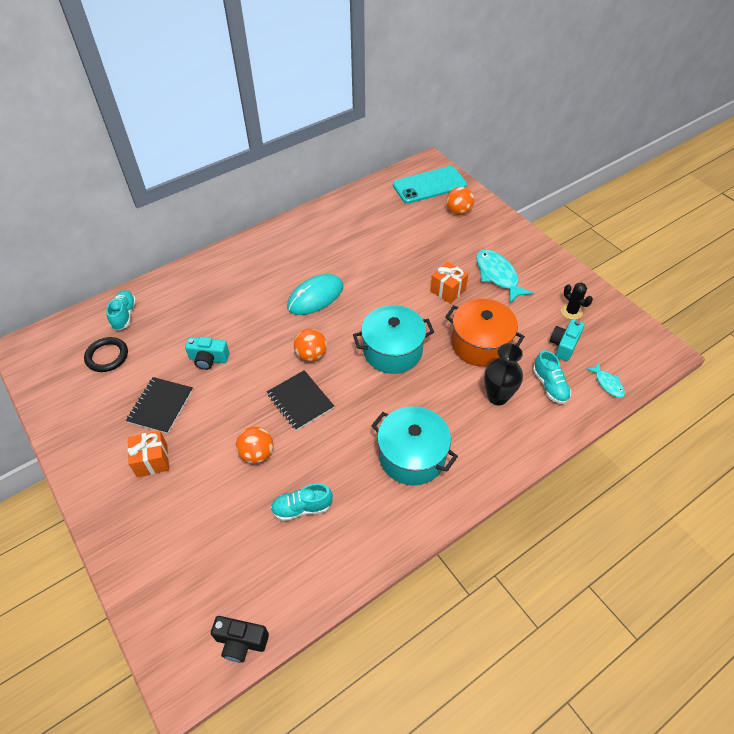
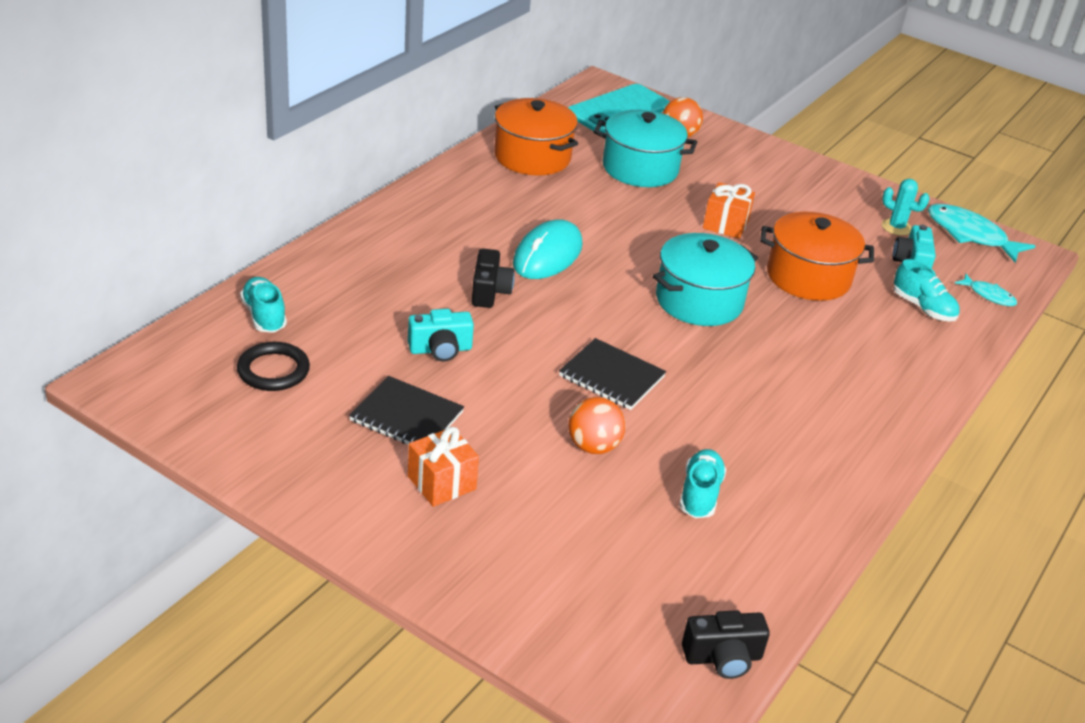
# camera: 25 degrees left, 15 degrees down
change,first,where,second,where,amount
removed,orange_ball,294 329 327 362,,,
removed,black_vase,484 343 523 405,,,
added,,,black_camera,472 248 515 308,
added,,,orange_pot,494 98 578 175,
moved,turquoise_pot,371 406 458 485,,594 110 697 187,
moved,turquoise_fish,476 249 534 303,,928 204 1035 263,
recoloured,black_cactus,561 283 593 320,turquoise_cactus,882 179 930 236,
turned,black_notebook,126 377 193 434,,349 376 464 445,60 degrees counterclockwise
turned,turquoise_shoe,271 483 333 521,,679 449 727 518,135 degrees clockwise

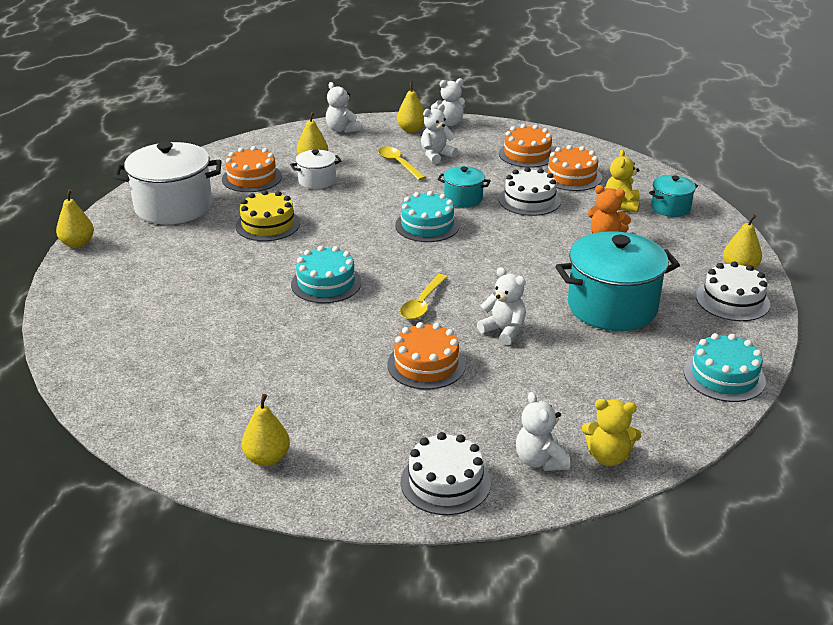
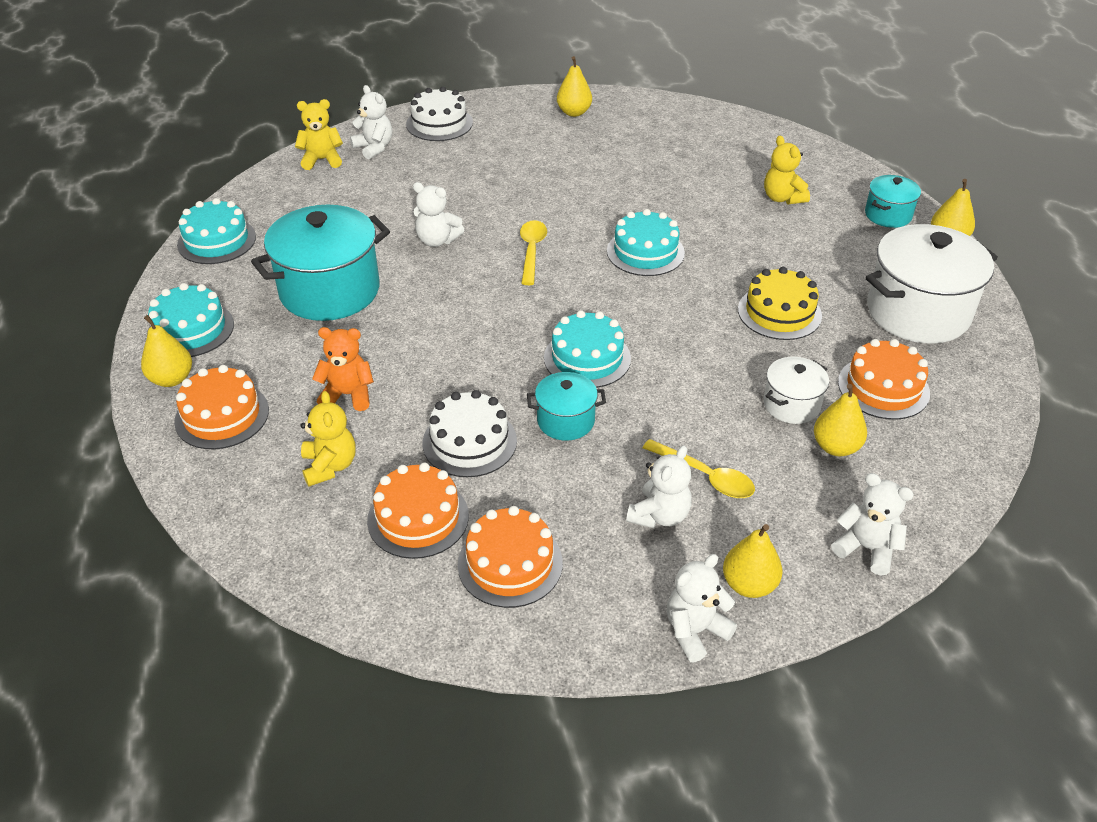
# camera: 160 degrees right, 10 degrees up
change,first,where,second,where,amount
added,,,yellow_teddy_bear,764 136 810 204,
moved,orange_cake,387 322 466 389,,174 365 269 449,
moved,turquoise_pot,649 175 698 217,,865 175 921 228,
recoloured,white_cake,696 261 770 321,turquoise_cake,147 283 234 357,

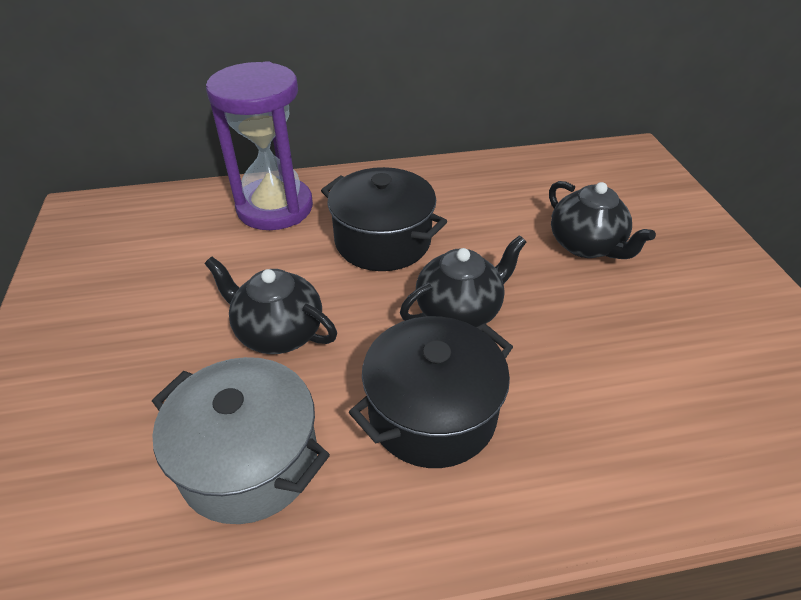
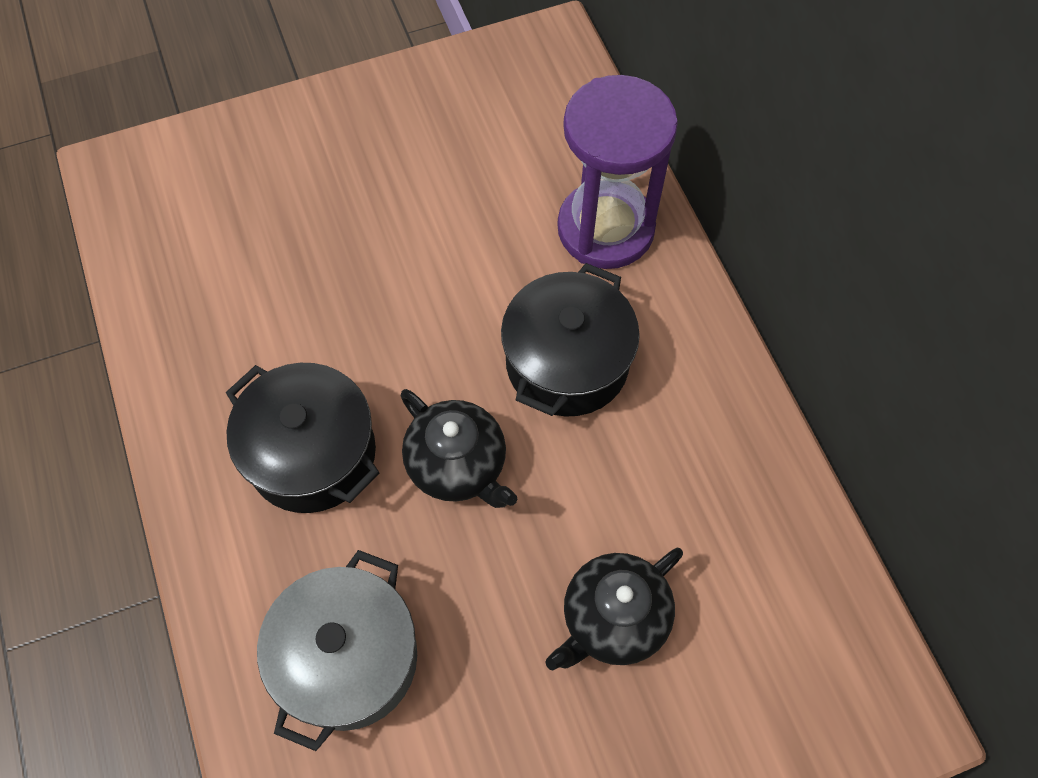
# camera: 80 degrees right, 20 degrees up
change,first,where,second,where,amount
removed,black_teapot,205 257 337 354,,,
moved,grey_pot,152 357 330 524,,257 550 417 751,

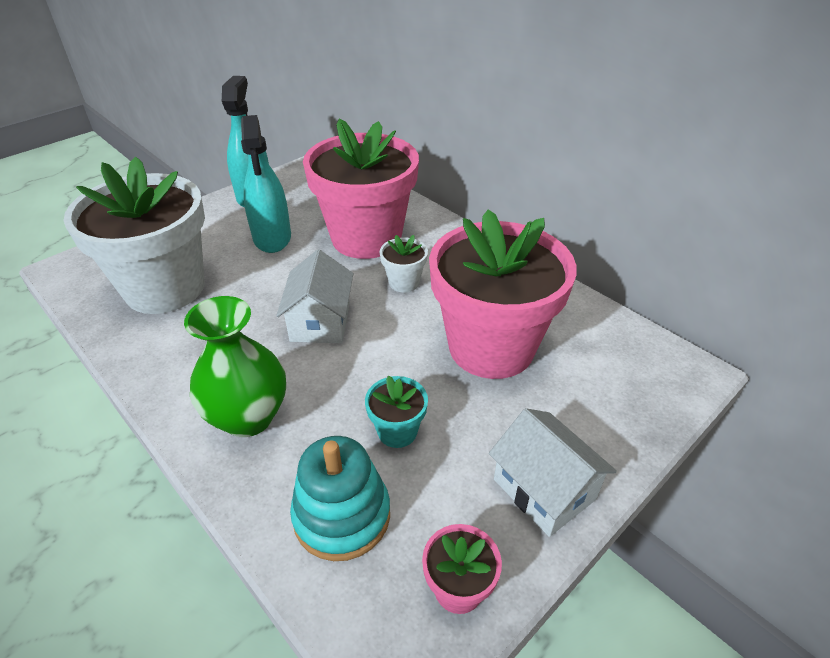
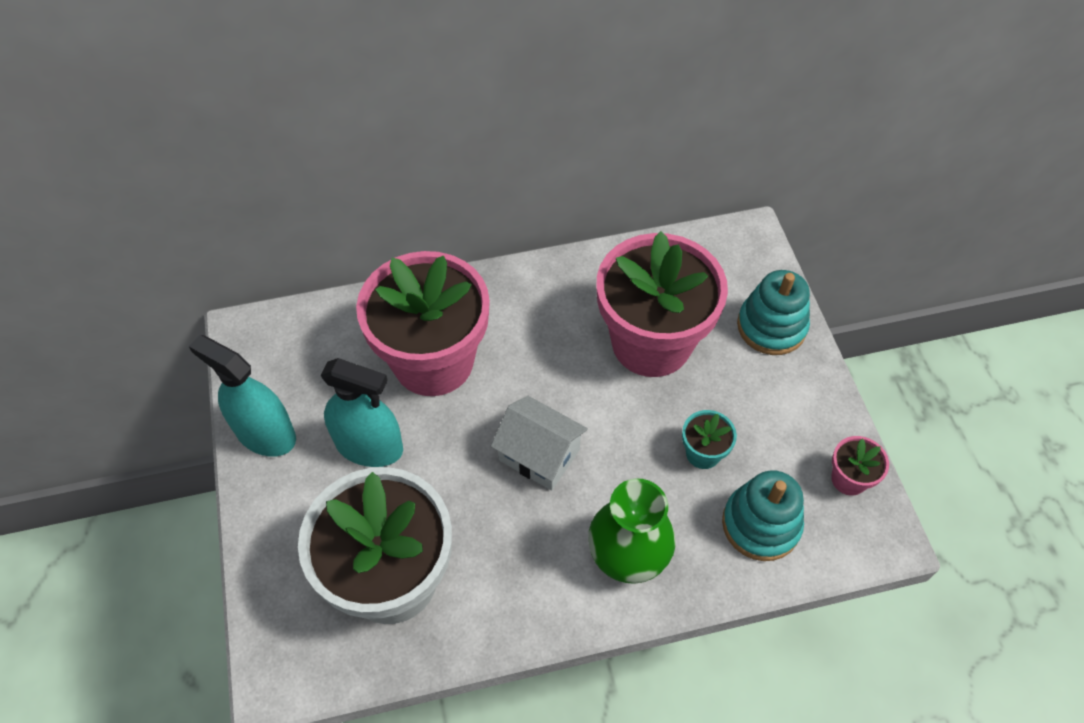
# camera: 60 degrees left, 15 degrees up
change,first,where,second,where,amount
removed,white_flower_pot,380 235 428 292,,,
removed,white_house,489 408 617 537,,,
added,,,turquoise_stacking_toy,737 270 810 355,

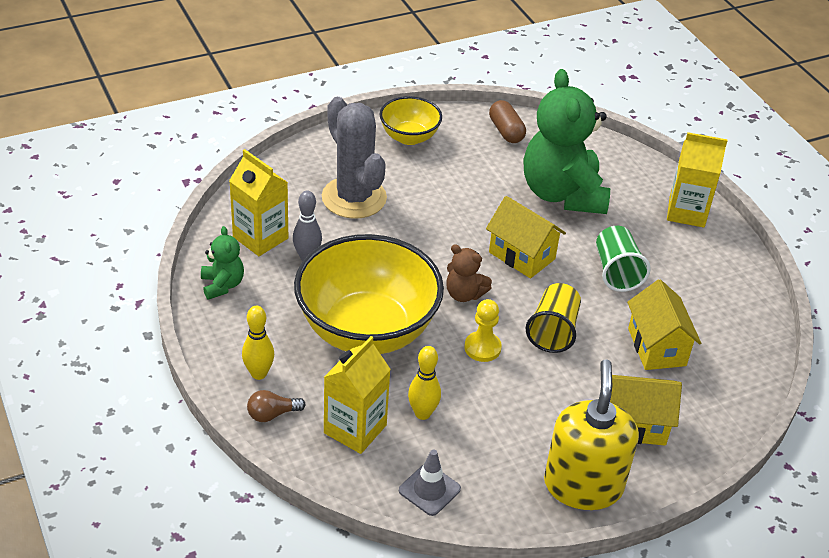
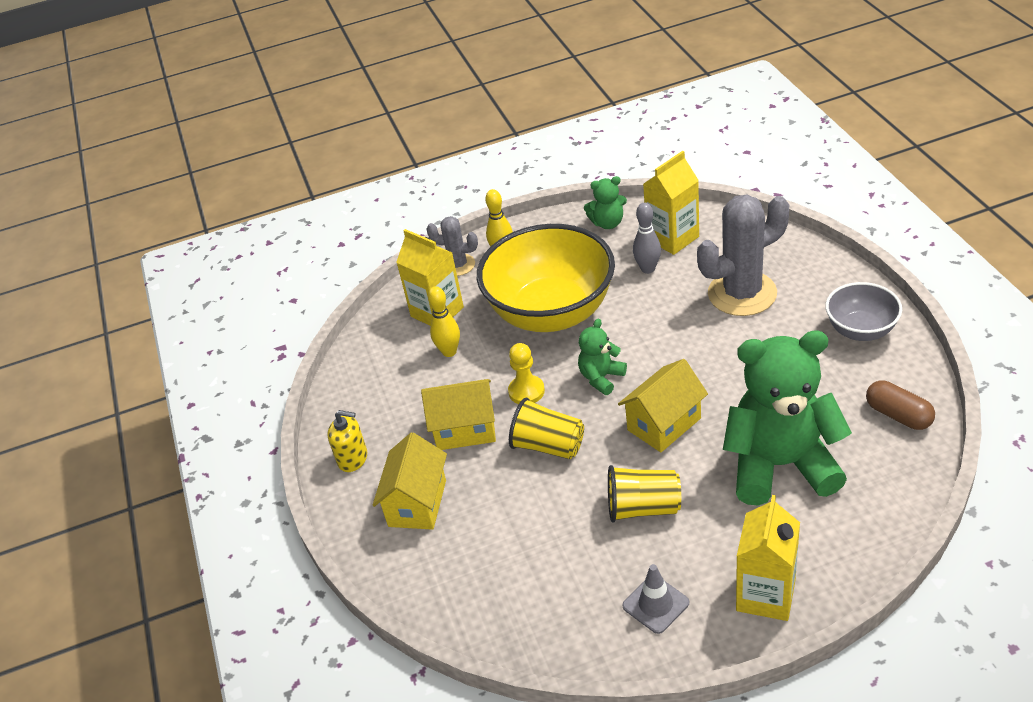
# camera: 105 degrees right, 0 degrees up
change,first,where,second,where,amount
moved,grey_traffic_cone,399 449 461 516,,623 564 689 634,
moved,yellow_house,627 279 701 370,,421 379 496 450,
replaced,brown_light_bulb,247 390 306 422,grey_cactus,426 216 478 276,
recoloured,yellow_bowl,379 96 442 145,grey_bowl,825 282 902 341,
recoloured,brown_teddy_bear,446 244 492 302,green_teddy_bear,578 318 627 395,
recoloured,green_cup,596 226 651 292,yellow_cup,608 465 681 523,
turned,brown_capsule,489 100 526 143,,866 380 935 430,60 degrees clockwise
resized,yellow_soap_dispenser,544 359 639 510,,328 410 367 472,x0.51

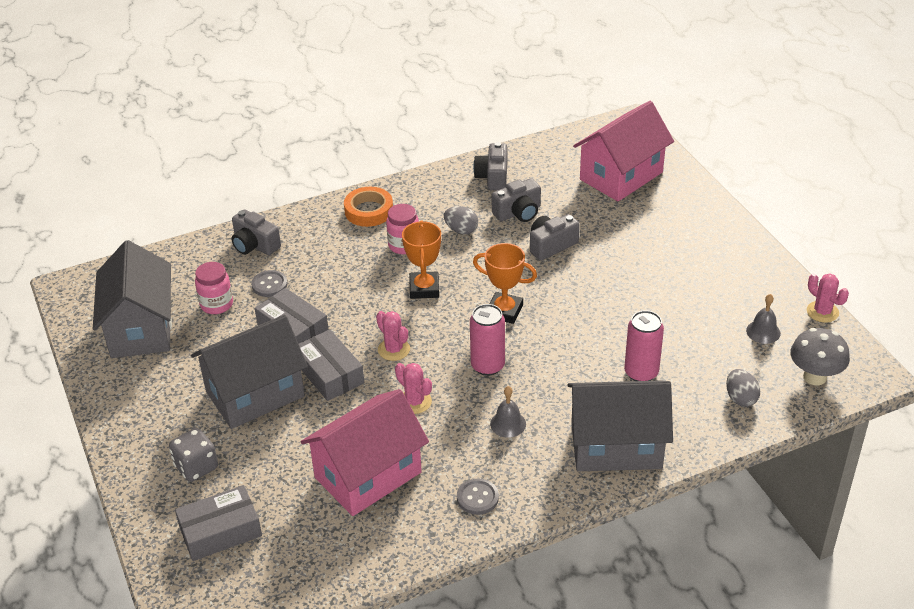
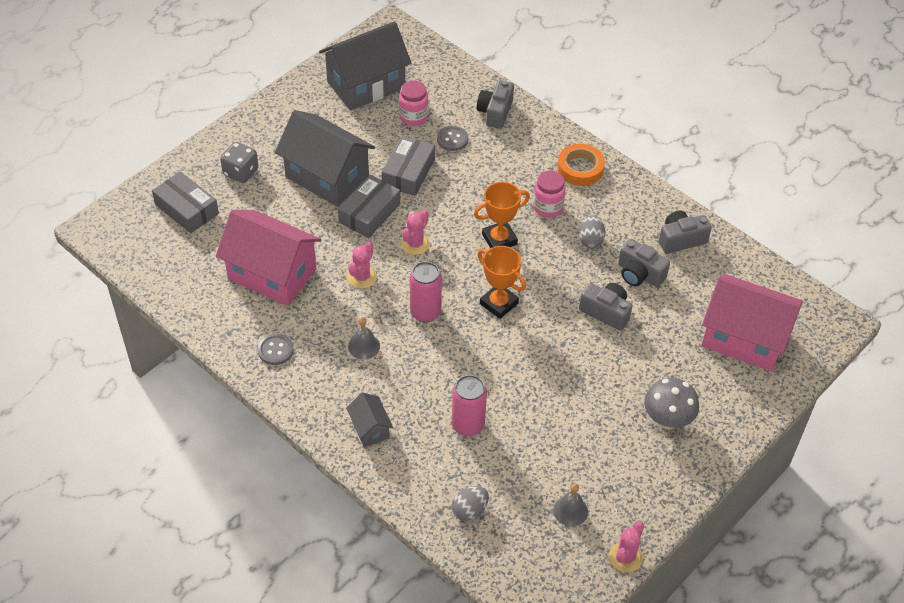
# camera: 65 degrees right, 10 degrees up
change,first,where,second,where,amount
moved,grey_mushroom,790 328 850 385,,644 378 699 430,
turned,orange_trophy,473 243 537 324,,477 246 526 319,45 degrees counterclockwise
resized,grey_house,567 380 673 471,,346 393 393 447,x0.47

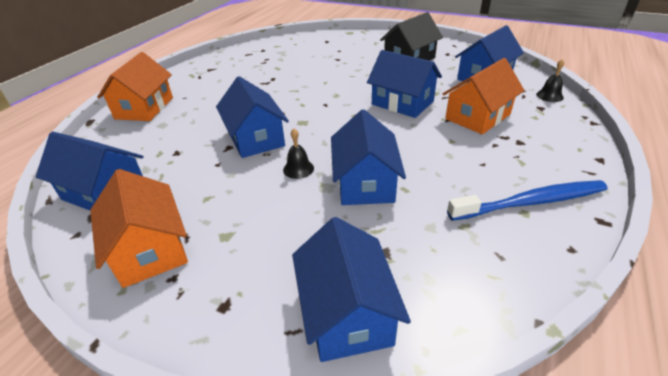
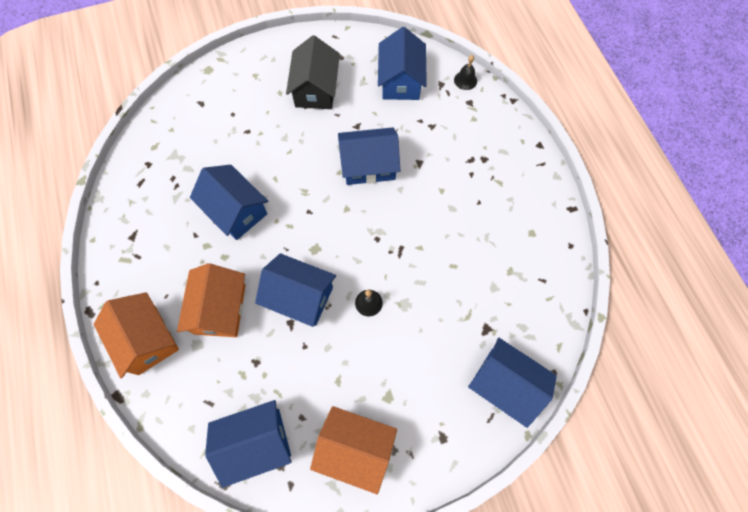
# camera: 45 degrees left, 30 degrees up
change,first,where,second,where,amount
removed,blue_toothbrush,447 180 607 221,,,
moved,blue_house,331 110 406 205,,190 164 268 240,
moved,orange_house,443 58 524 134,,177 263 246 337,

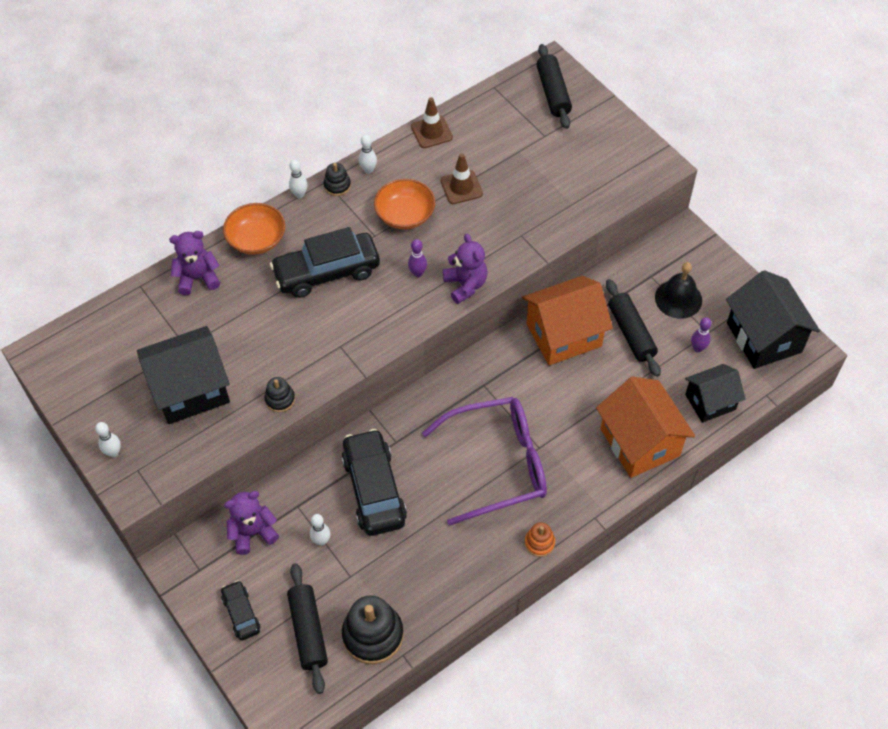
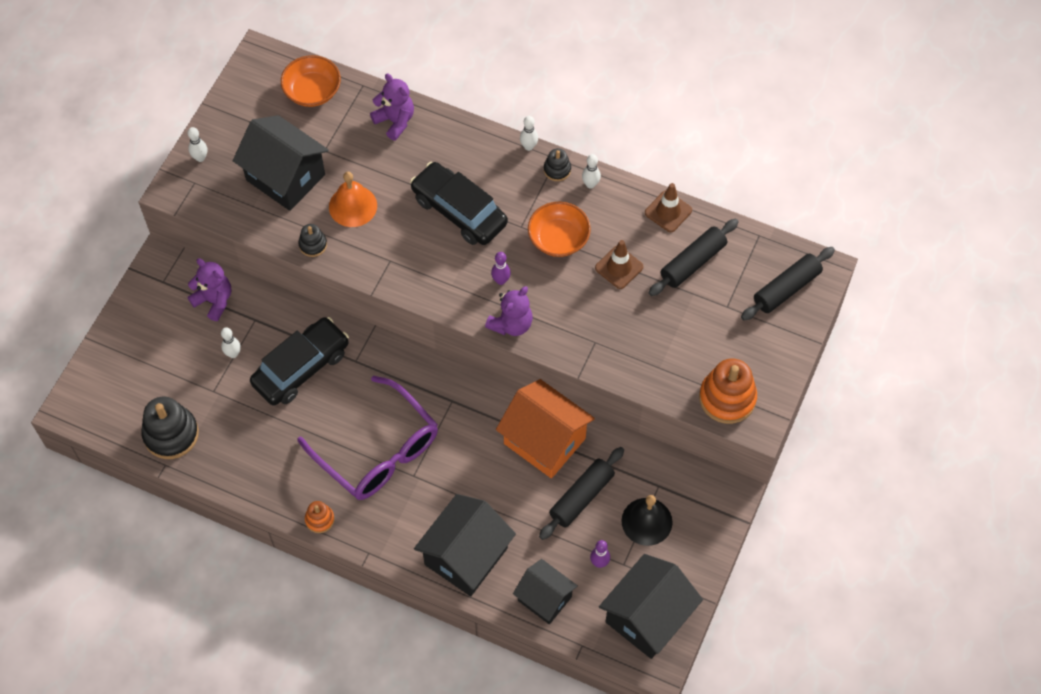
# camera: 60 degrees right, 5 degrees up
change,first,where,second,where,amount
removed,black_car,221 580 260 641,,,
added,,,orange_bell,329 172 377 227,
added,,,orange_stacking_toy,699 358 757 424,
moved,orange_bowl,223 203 285 255,,281 55 341 107,
moved,black_rolling_pin,287 563 328 694,,649 219 739 296,
recoloured,orange_house,596 377 695 478,black_house,414 494 516 596,

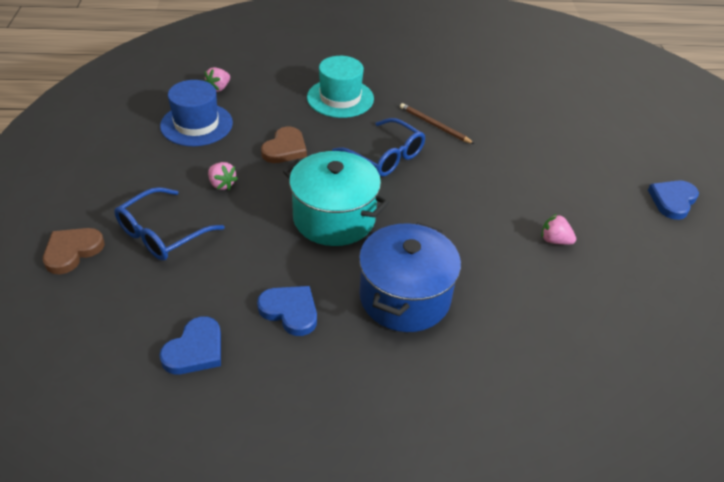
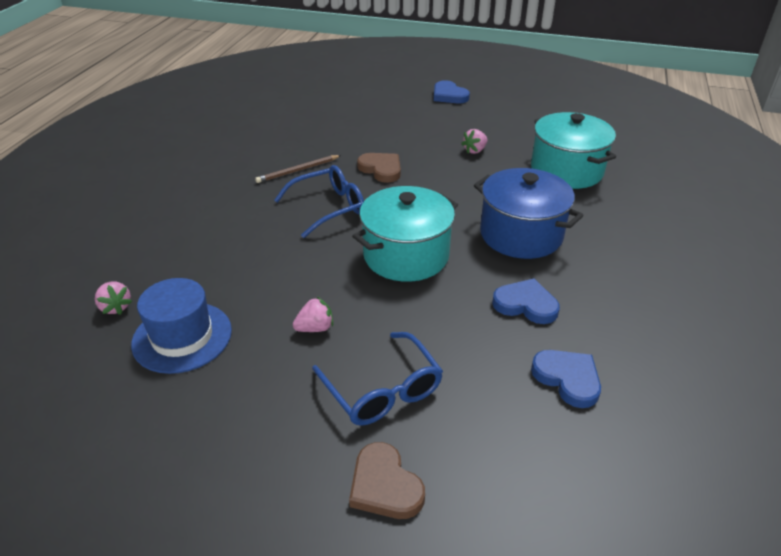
# camera: 70 degrees left, 5 degrees down
change,first,where,second,where,amount
removed,turquoise_hat,307 56 374 118,,,
added,,,turquoise_pot,531 112 616 189,
moved,brown_heart,261 127 307 163,,357 153 401 183,
turned,blue_heart,257 286 317 336,,492 279 560 324,60 degrees clockwise

